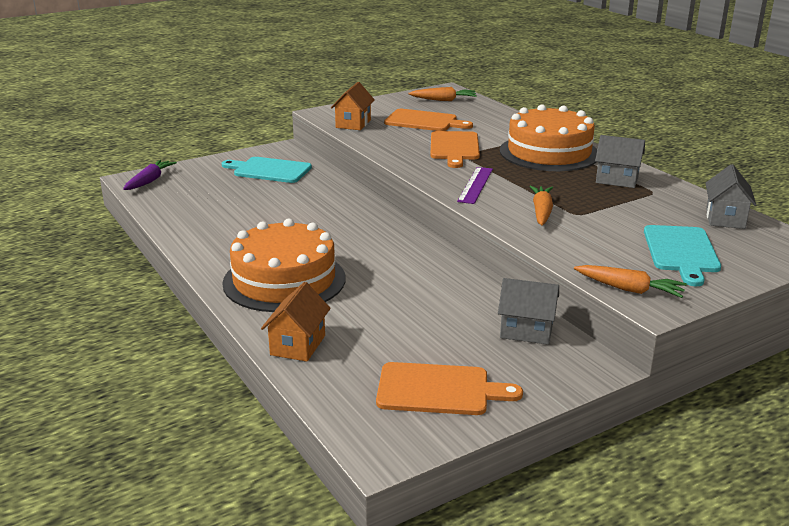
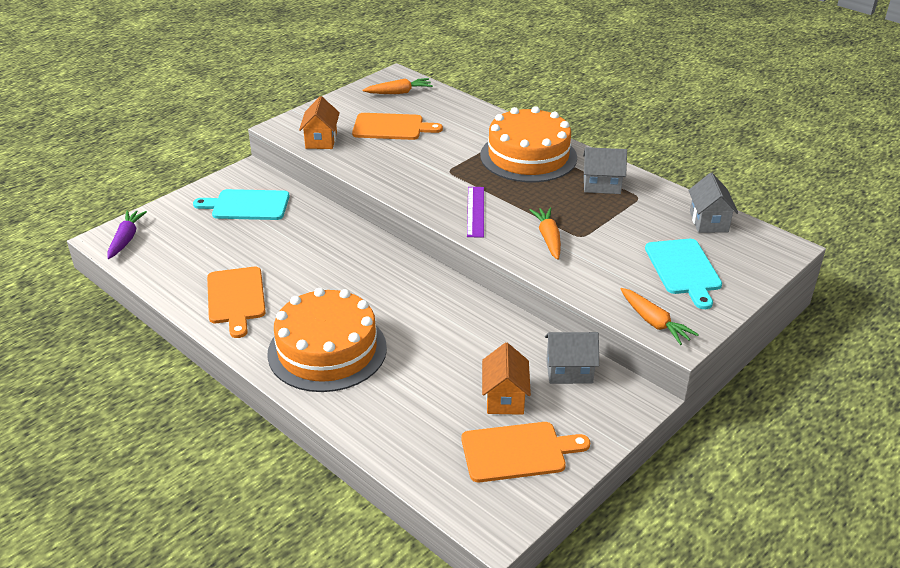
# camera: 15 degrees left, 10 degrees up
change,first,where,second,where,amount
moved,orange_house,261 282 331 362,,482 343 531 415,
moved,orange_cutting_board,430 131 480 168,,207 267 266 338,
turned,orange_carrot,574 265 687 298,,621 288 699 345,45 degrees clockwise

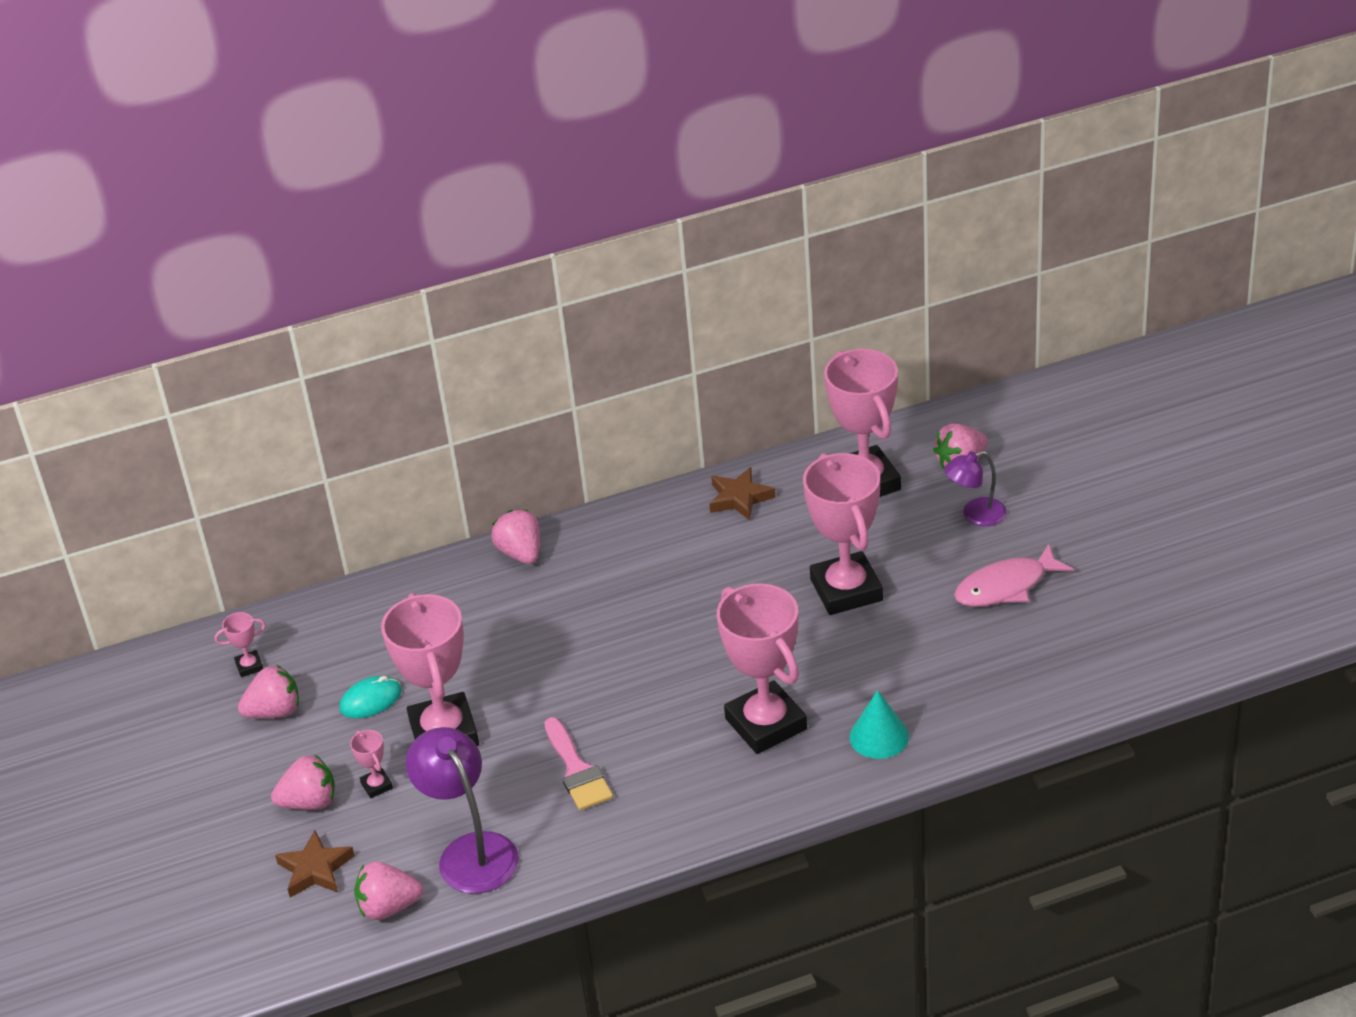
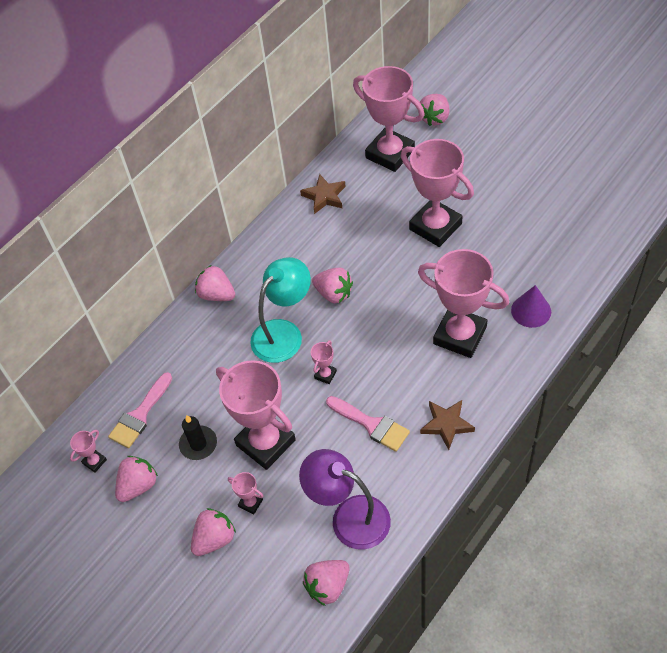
# camera: 30 degrees left, 15 degrees up
change,first,where,second,where,amount
removed,purple_lamp,944 451 1007 526,,,
removed,pink_fish,954 544 1074 607,,,
added,,,pink_brush,108 372 172 448,
added,,,turquoise_lamp,250 257 311 363,
added,,,pink_trophy,311 340 337 384,
added,,,pink_strawberry,312 268 353 303,
moved,brown_star,275 830 355 898,,420 400 475 450,
replaced,turquoise_mouse,339 676 402 718,black_candle,179 415 217 460,
recoloured,turquoise_cone,850 690 909 759,purple_cone,511 285 551 328,

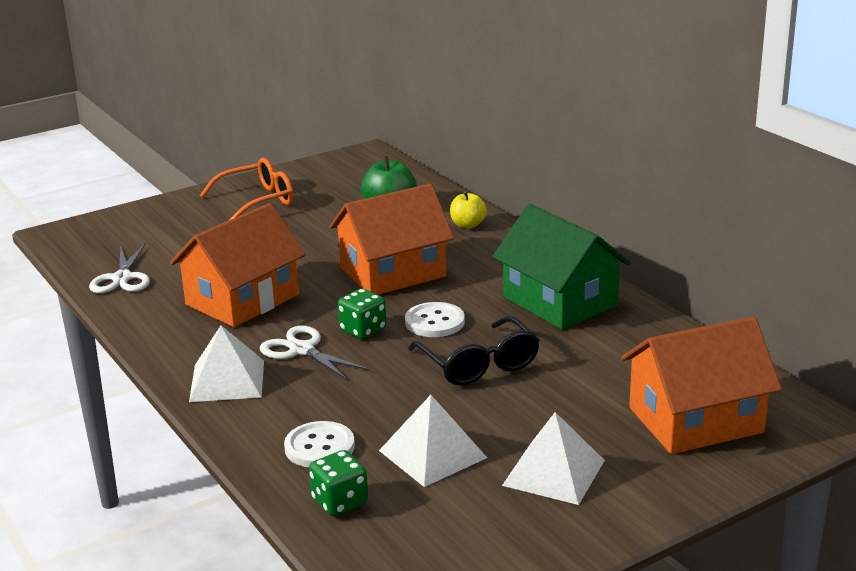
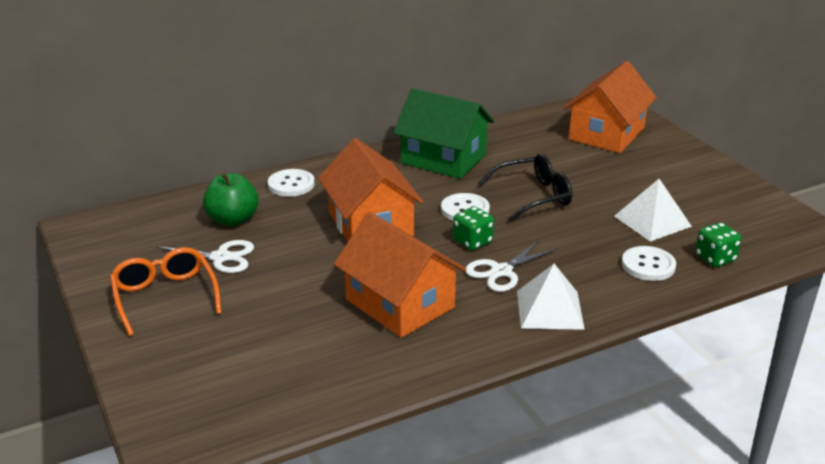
# camera: 85 degrees left, 5 degrees up
change,first,where,second,where,amount
removed,white_pyramid,502 412 605 505,,,
moved,white_scissors,89 244 150 293,,150 240 254 273,
replaced,yellow_apple,450 192 487 229,white_button,268 169 315 197,
turned,green_house,492 204 631 329,,394 88 494 179,60 degrees clockwise
turned,orange_house,621 316 782 454,,563 61 657 153,45 degrees clockwise

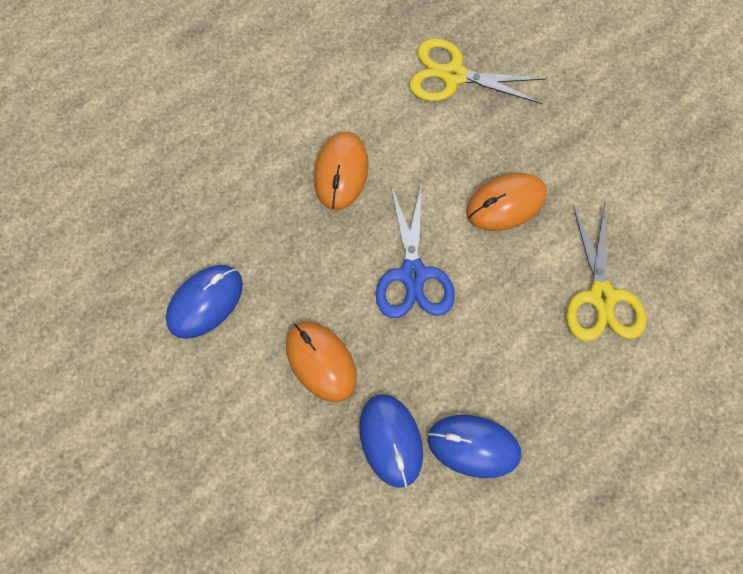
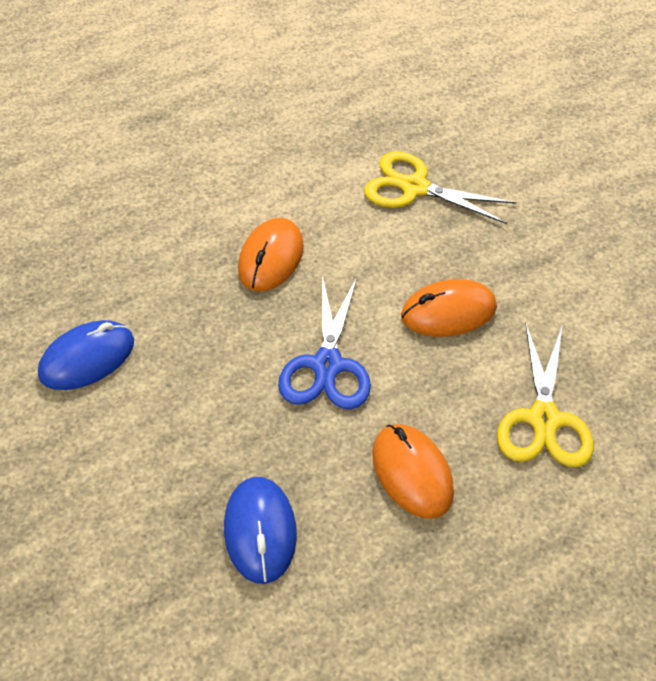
# camera: 10 degrees right, 20 degrees down
change,first,where,second,where,amount
removed,blue_mouse,428 415 521 478,,,
moved,orange_mouse,286 322 357 402,,372 424 454 519,

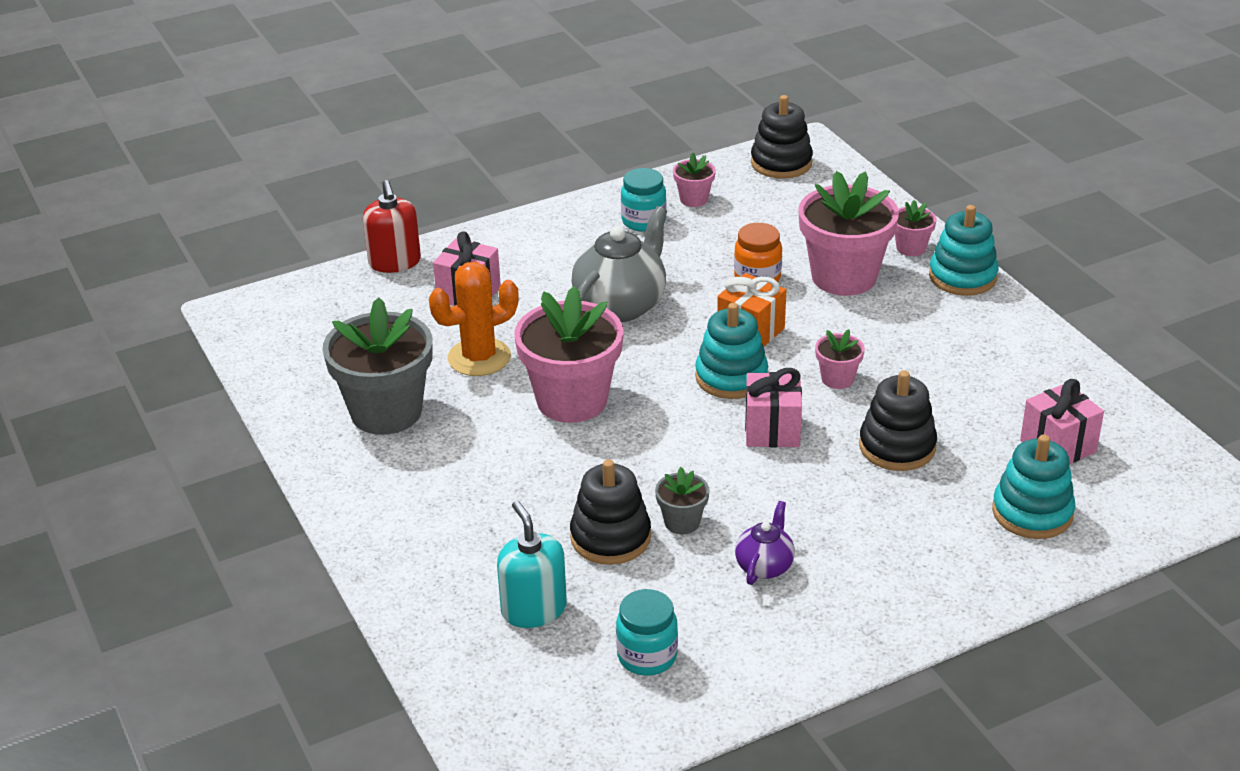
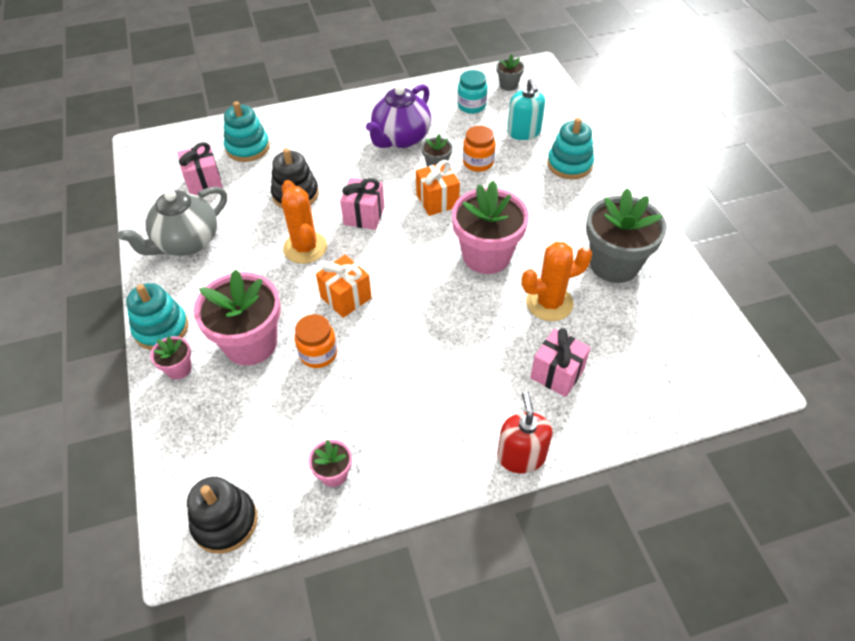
# camera: 170 degrees left, 15 degrees up
change,first,where,second,where,amount
removed,turquoise_jar,621 168 666 232,,,
added,,,orange_gift,416 160 460 216,
added,,,grey_flower_pot,497 54 524 91,
moved,red_soap_dispenser,363 180 421 273,,497 391 553 473,
moved,grey_teapot,572 206 667 322,,118 186 227 256,
moved,turquoise_stacking_toy,695 303 768 399,,547 118 594 179,
replaced,black_stacking_toy,570 459 651 565,orange_jar,463 126 495 172,
replaced,pink_flower_pot,815 329 865 389,orange_cactus,282 180 327 264,
resized,purple_teapot,735 501 795 585,,366 84 431 148,x1.90

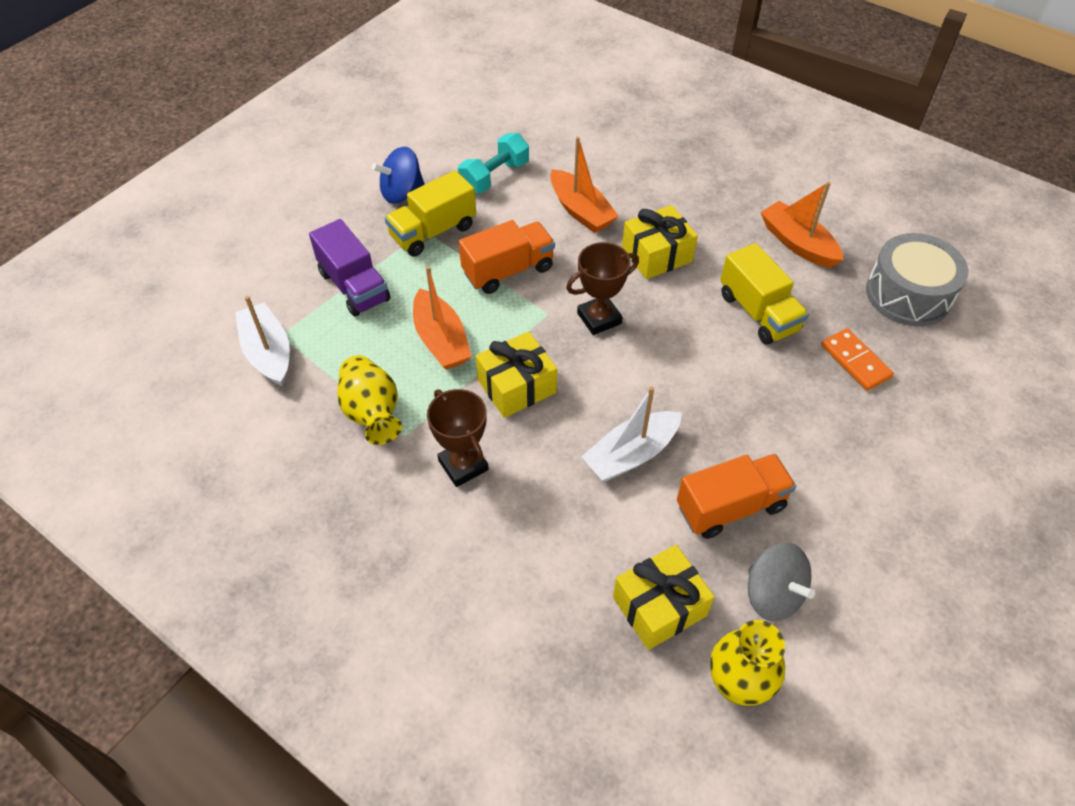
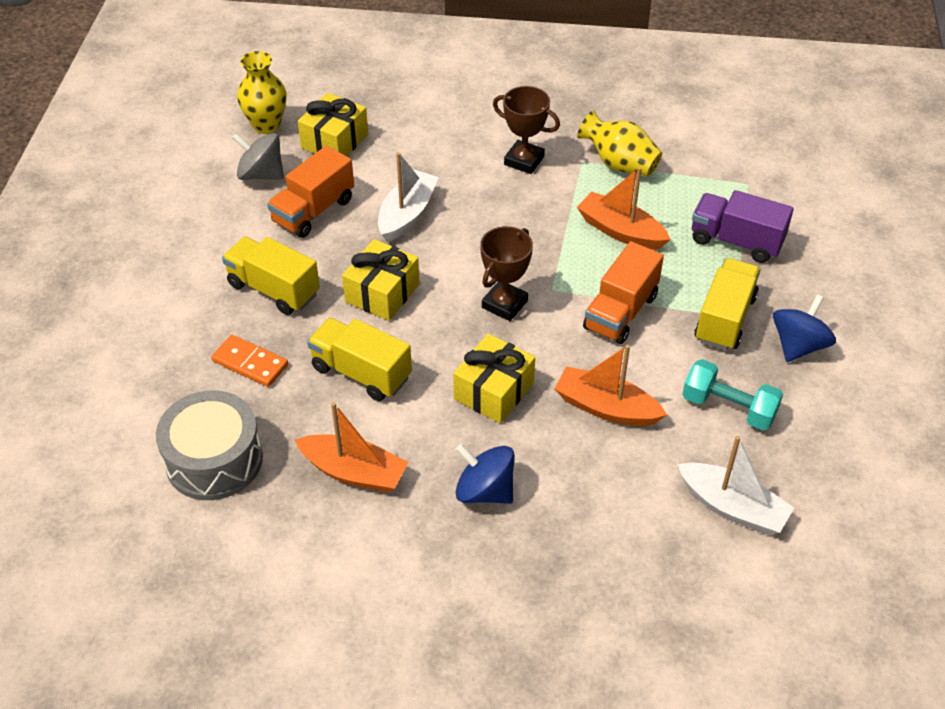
# camera: 150 degrees right, 5 degrees down
change,first,where,second,where,amount
added,,,yellow_truck,222 237 320 315,
added,,,blue_spinning_top,456 444 515 504,
moved,white_boat,235 296 290 387,,677 436 794 535,
moved,yellow_gift,476 331 557 418,,342 239 420 321,
turned,turquoise_dumbbell,458 133 529 193,,682 359 783 430,75 degrees counterclockwise

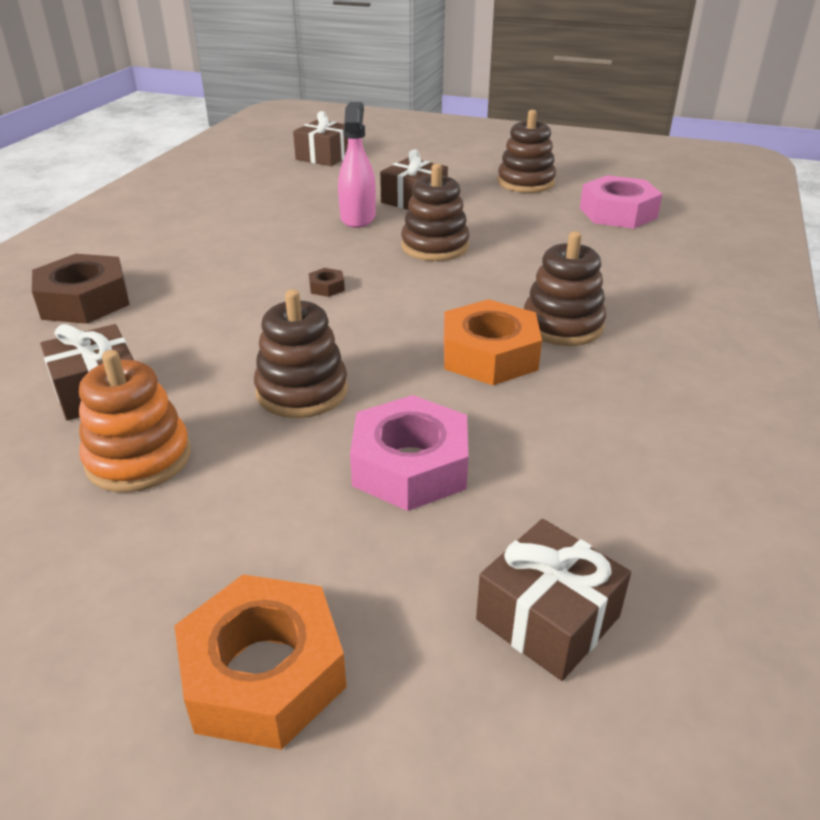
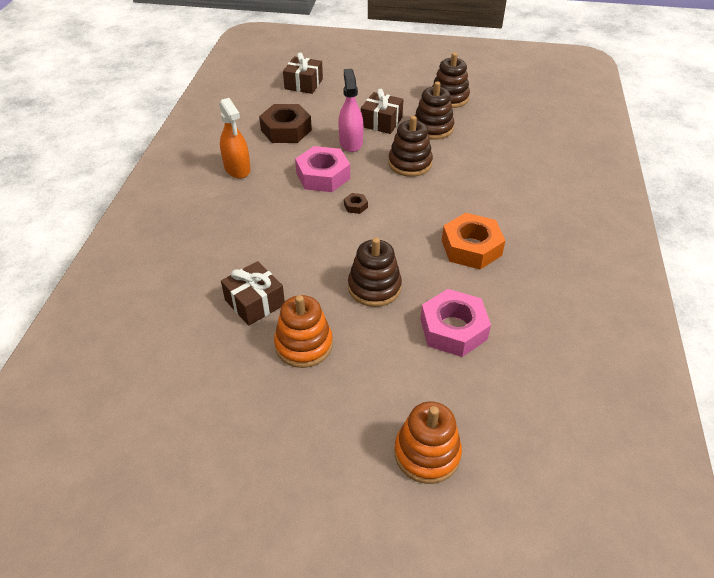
# camera: 10 degrees left, 10 degrees up
change,first,where,second,where,amount
removed,brown_gift,476 519 631 681,,,
added,,,orange_spray_bottle,219 98 251 178,
moved,brown_nut,32 254 130 324,,259 104 312 143,
moved,brown_stacking_toy,524 231 606 346,,414 82 454 140,
moved,pink_nut,580 175 662 229,,295 146 350 192,
replaced,orange_nut,174 574 347 750,orange_stacking_toy,394 401 462 484,

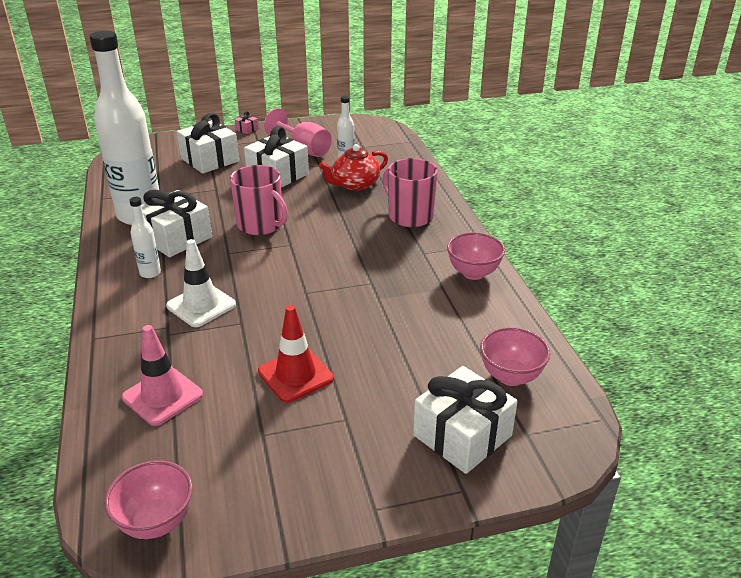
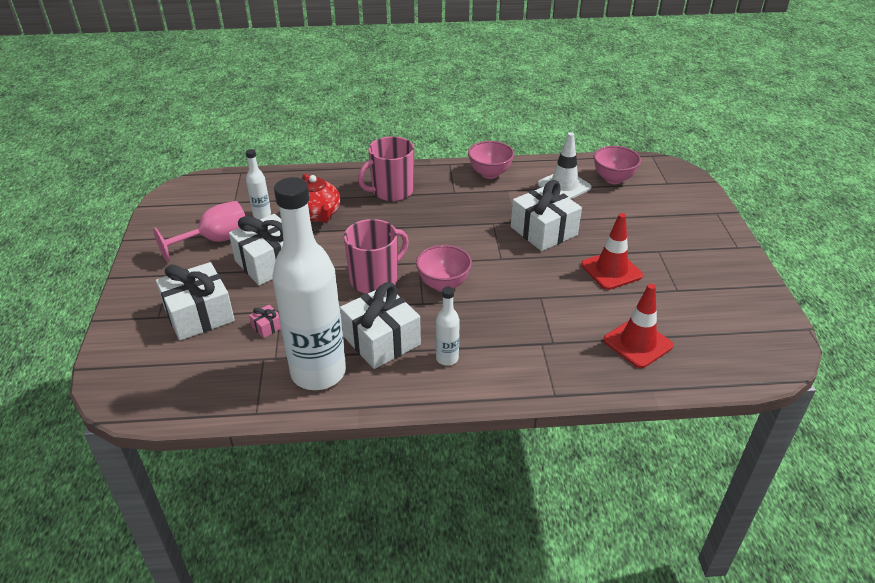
# camera: 80 degrees left, 5 degrees up
change,first,where,second,where,amount
moved,pink_bowl,104 460 193 539,,416 245 472 292,
moved,white_traffic_cone,166 239 236 327,,538 132 592 199,
moved,pink_gift,235 111 259 134,,249 305 281 338,
moved,white_gift,413 366 518 474,,511 180 582 251,
recoloured,pink_traffic_cone,122 325 203 426,red_traffic_cone,603 284 673 368,

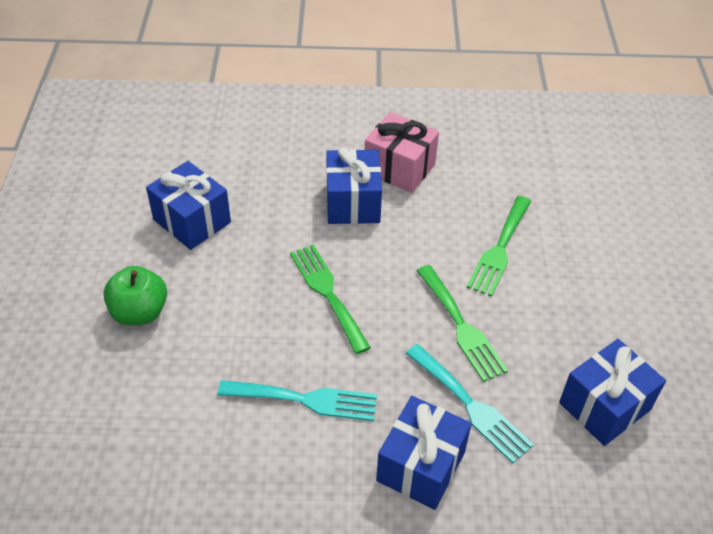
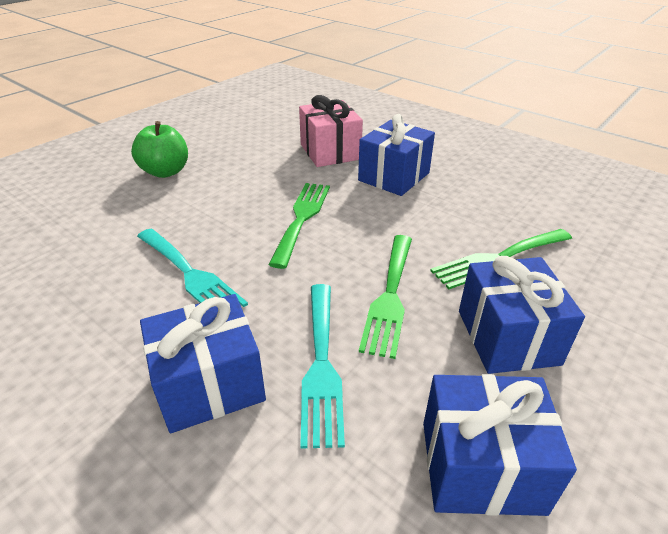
# camera: 40 degrees right, 10 degrees down
change,first,where,second,where,amount
moved,blue_gift,146 161 231 250,,459 256 585 374,
moved,pink_gift,365 112 439 193,,299 95 363 167,

